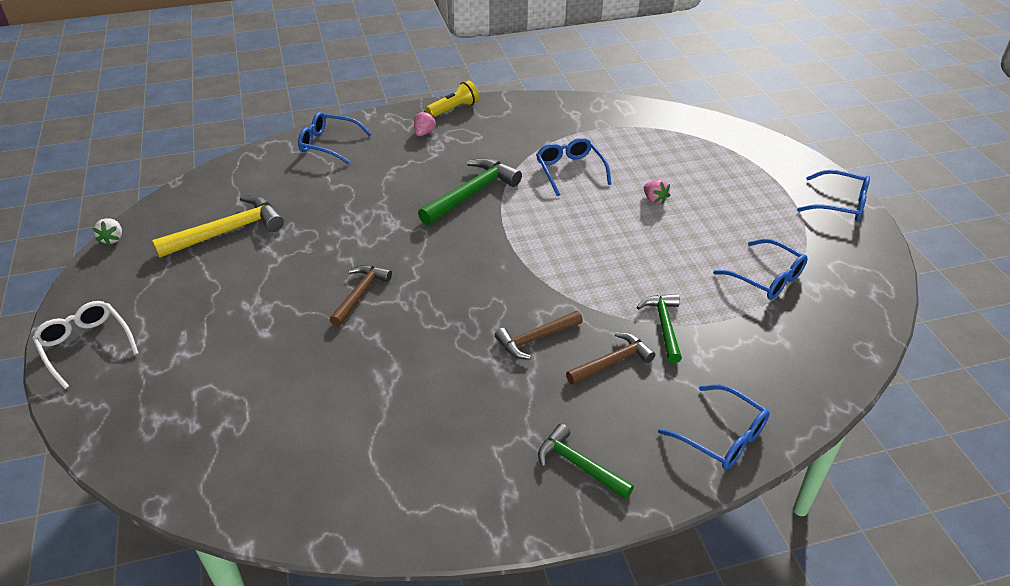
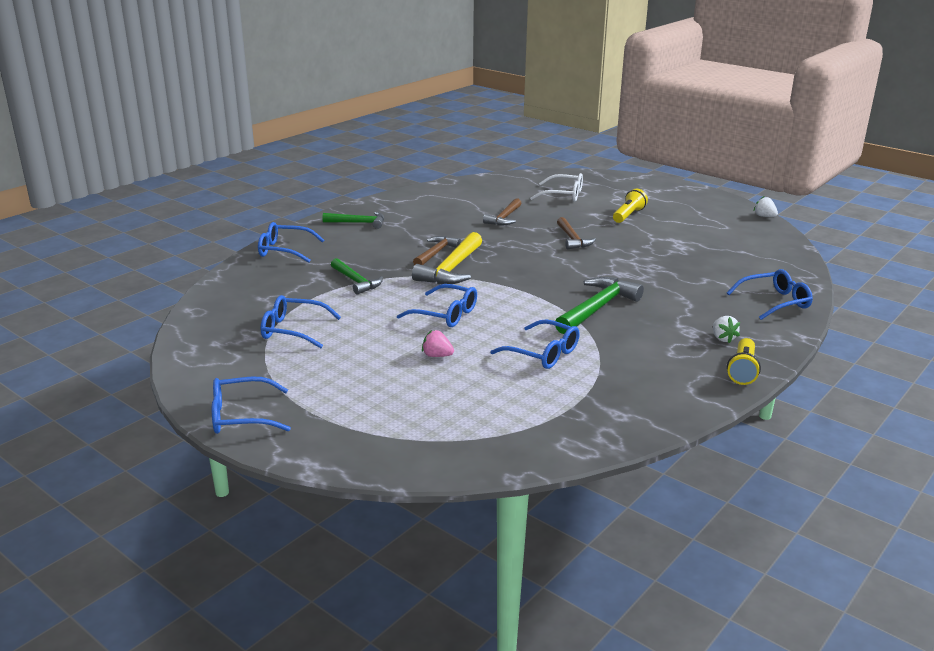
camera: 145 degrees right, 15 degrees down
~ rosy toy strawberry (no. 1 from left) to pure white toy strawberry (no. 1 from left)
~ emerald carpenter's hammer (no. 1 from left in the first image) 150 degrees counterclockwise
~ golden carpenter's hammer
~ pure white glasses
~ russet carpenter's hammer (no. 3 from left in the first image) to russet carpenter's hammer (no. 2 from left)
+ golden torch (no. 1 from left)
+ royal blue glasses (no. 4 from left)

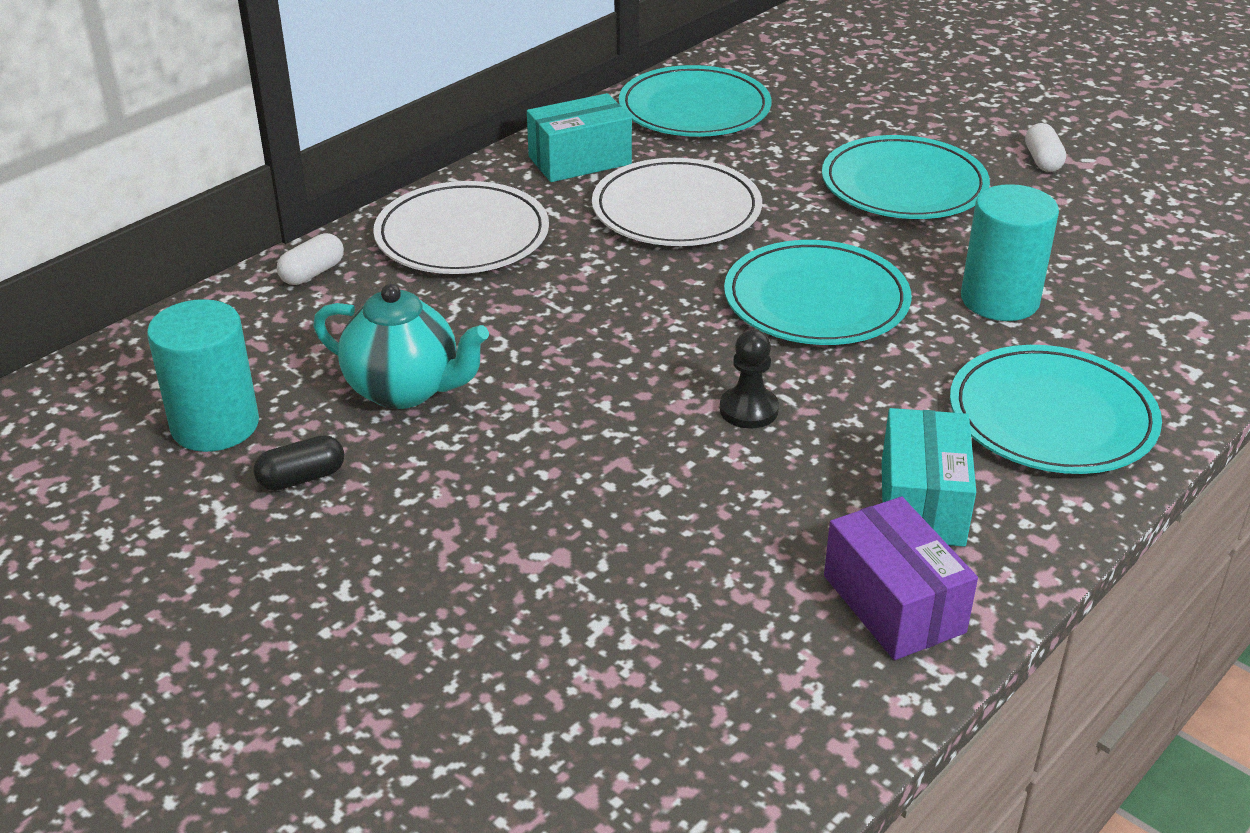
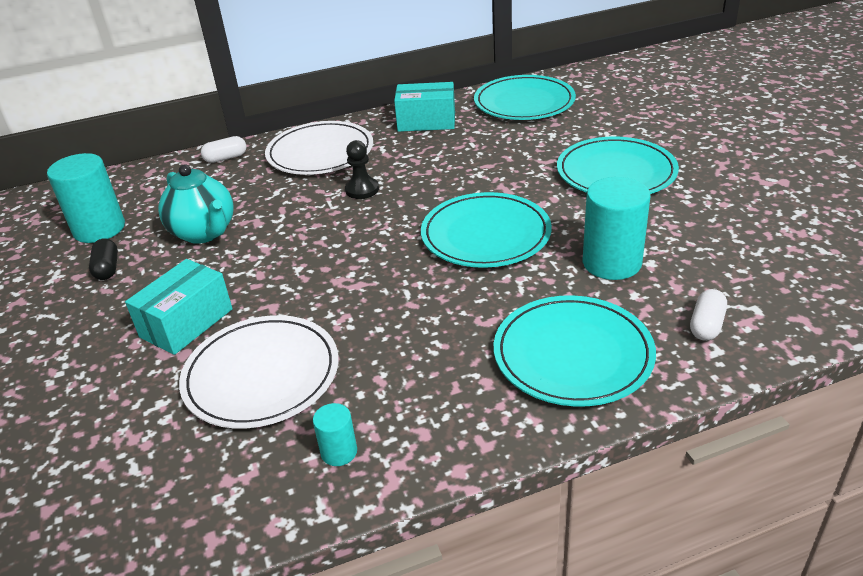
camera: 30 degrees right, 0 degrees up
~ pure white capsule (no. 2 from left)
~ pure white plate (no. 2 from left in the first image) to pure white plate (no. 1 from left)
~ ebony pawn
~ teal parcel (no. 2 from left in the first image) to teal parcel (no. 1 from left)
~ ebony capsule 75 degrees clockwise
~ violet parcel to teal cylinder shape (no. 2 from left)

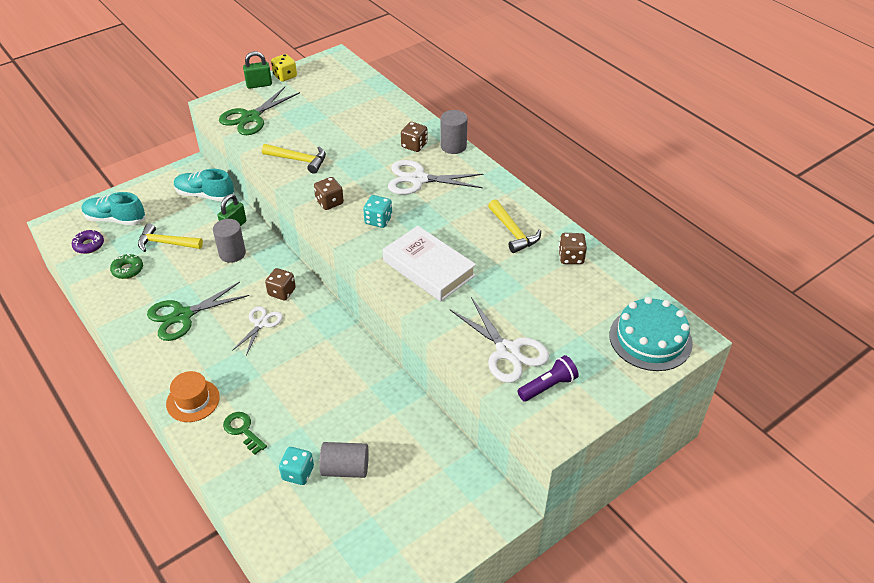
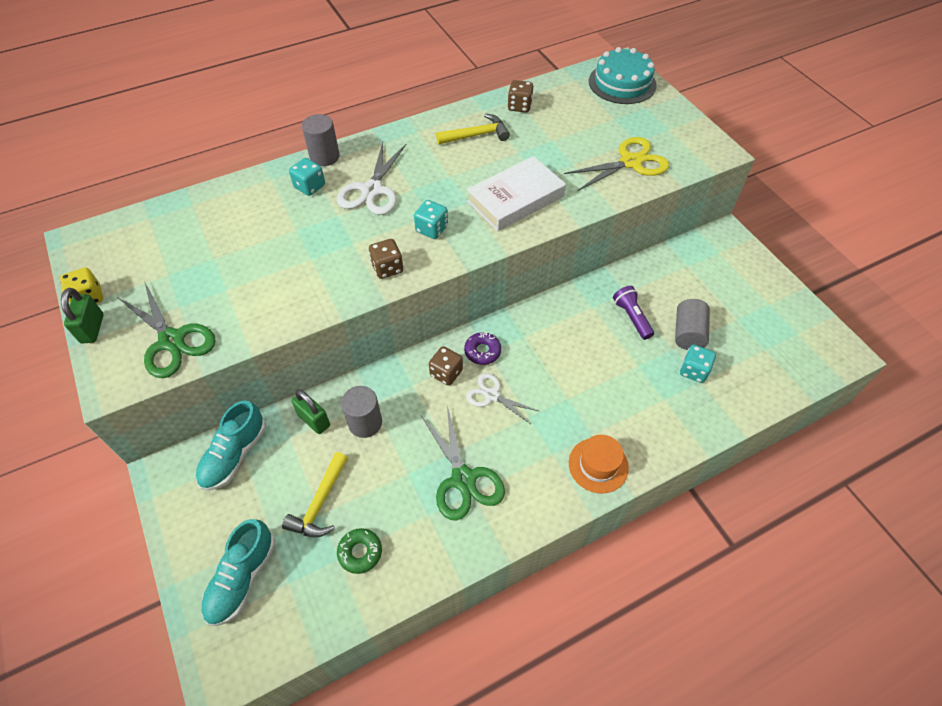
camera: 80 degrees left, 10 degrees up
~ russet dice (no. 3 from left) to teal dice (no. 1 from left)
- golden carpenter's hammer (no. 2 from left)
~ violet donut
~ pure white scissors (no. 3 from left) to golden scissors
~ violet torch
- emerald latchkey

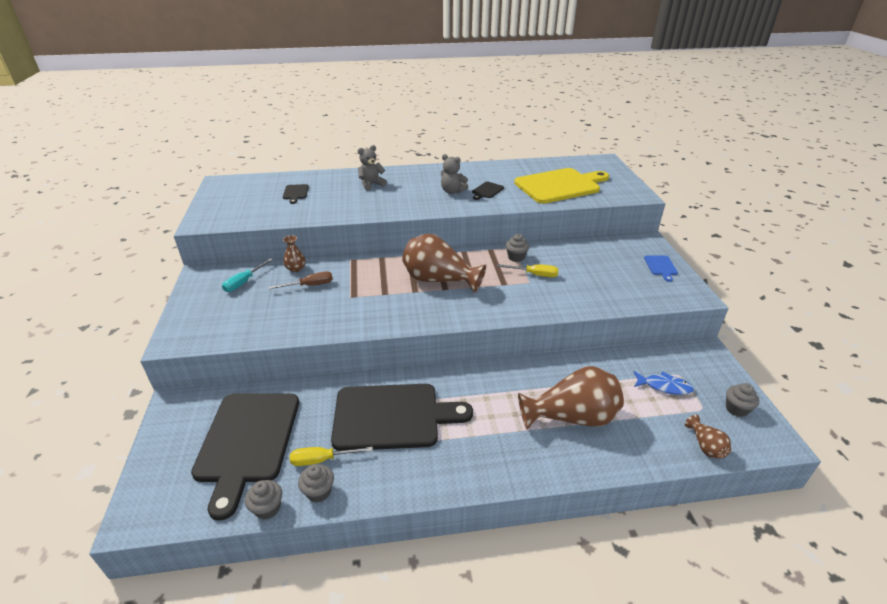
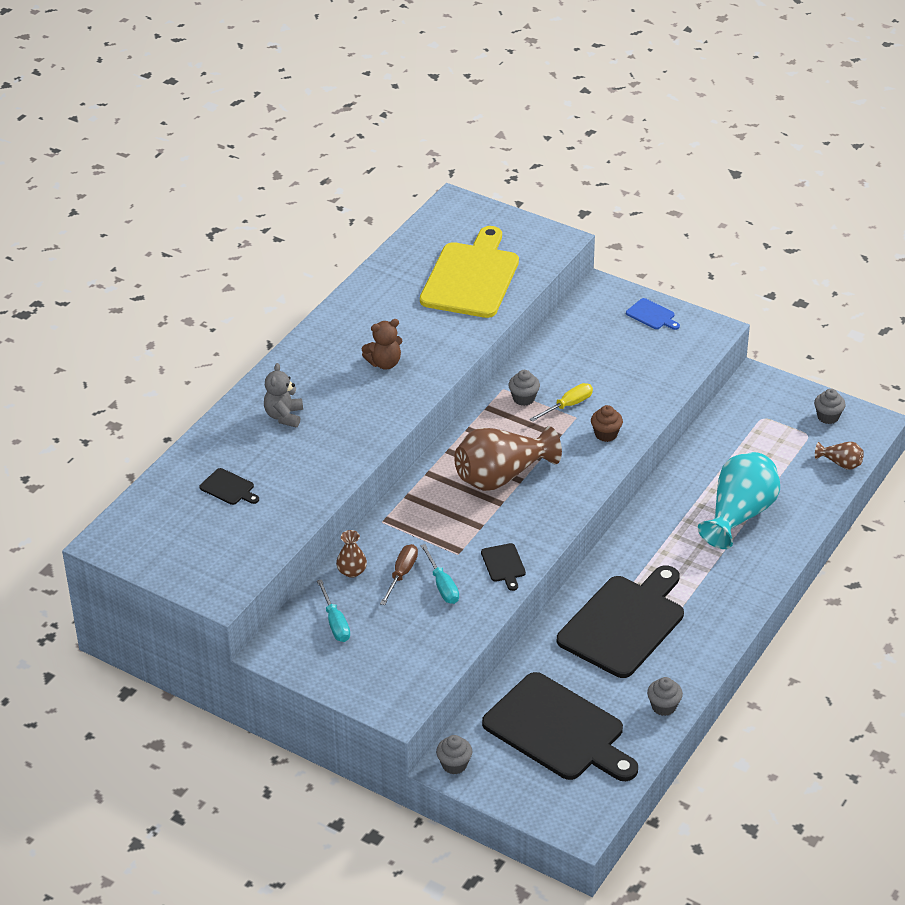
camera: 50 degrees left, 5 degrees up
~ grey teddy bear (no. 2 from left) to russet teddy bear
~ ebony chopping board (no. 4 from left in the first image) to ebony chopping board (no. 2 from left)
~ russet vase (no. 3 from left) to teal vase
- royal blue fish
- golden screwdriver (no. 1 from left)
~ grey muffin (no. 1 from left)
+ russet muffin
+ teal screwdriver (no. 2 from left)

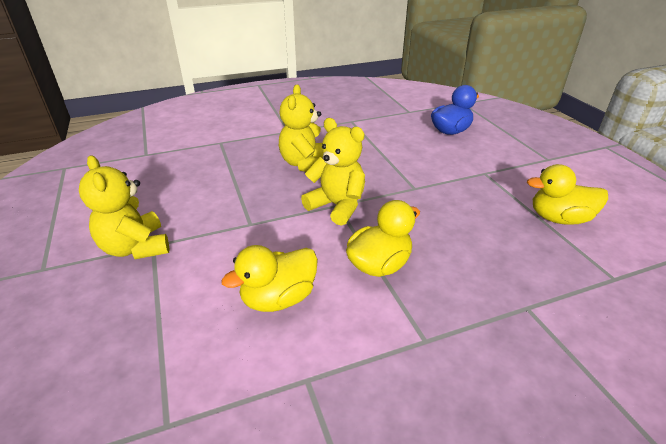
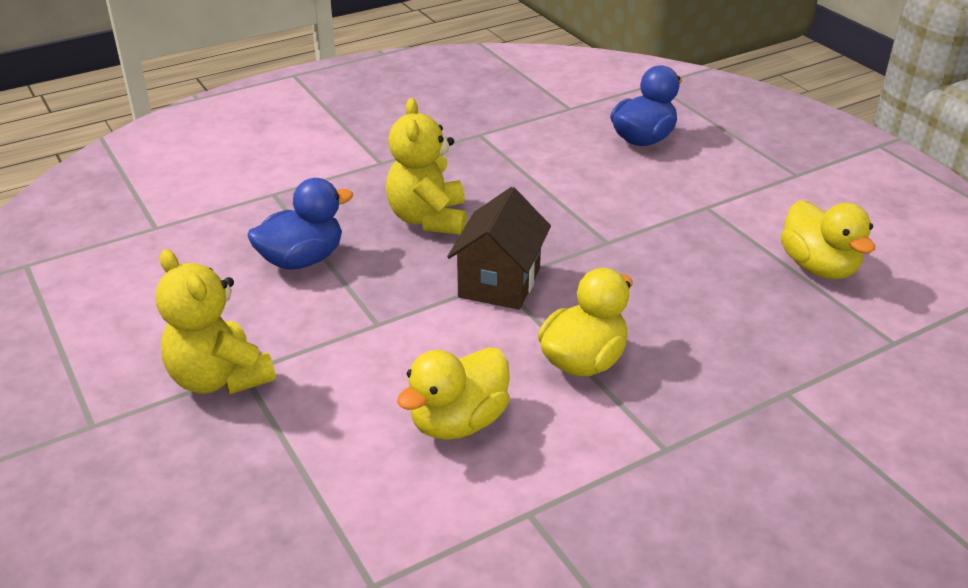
camera: 10 degrees left, 0 degrees up
~ golden teddy bear (no. 3 from left) to russet toy house
~ golden duck (no. 3 from left) 105 degrees counterclockwise
+ royal blue duck (no. 1 from left)

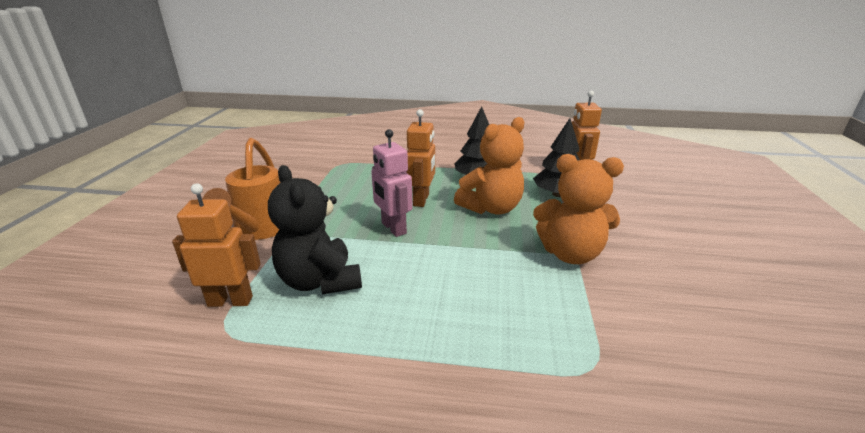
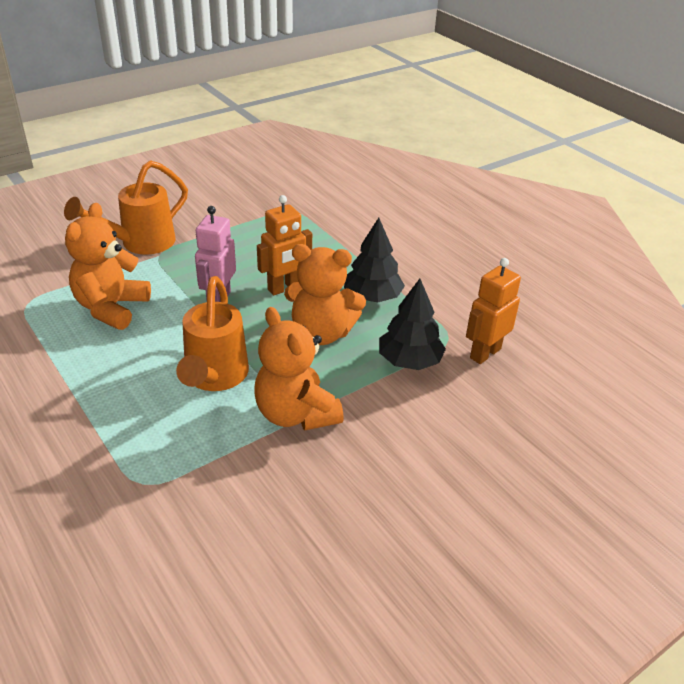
camera: 45 degrees right, 10 degrees up
~ ebony teddy bear to orange-coloured teddy bear (no. 1 from left)
- orange-coloured robot (no. 1 from left)
+ orange-coloured watering pot (no. 2 from left)

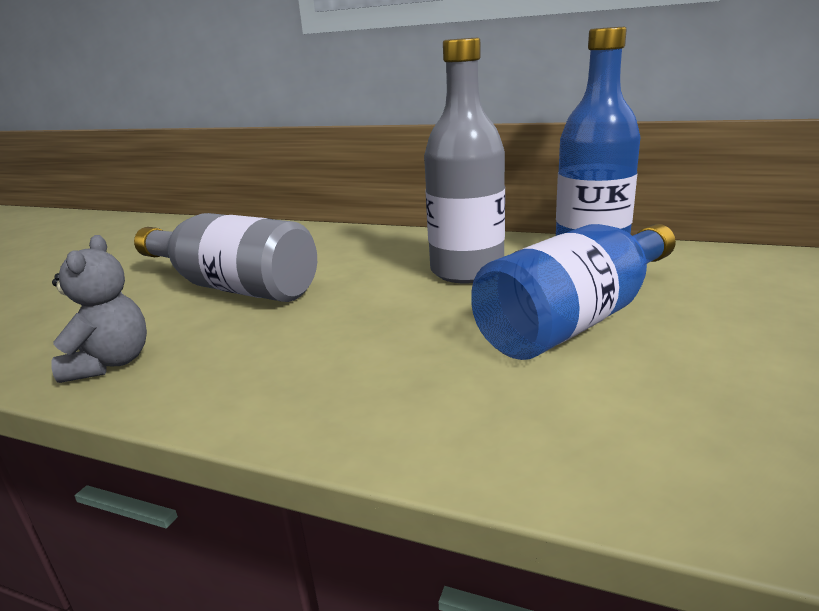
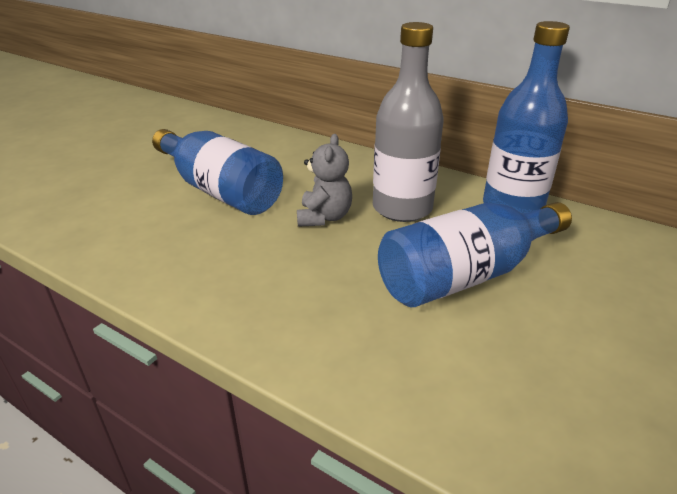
camera: 10 degrees right, 10 degrees up
~ grey drink bottle (no. 1 from left) to royal blue drink bottle (no. 1 from left)
~ grey teddy bear

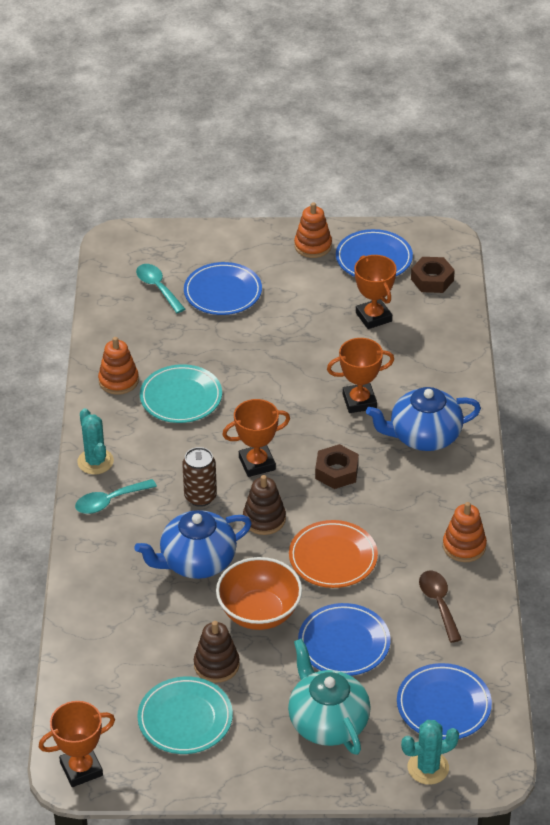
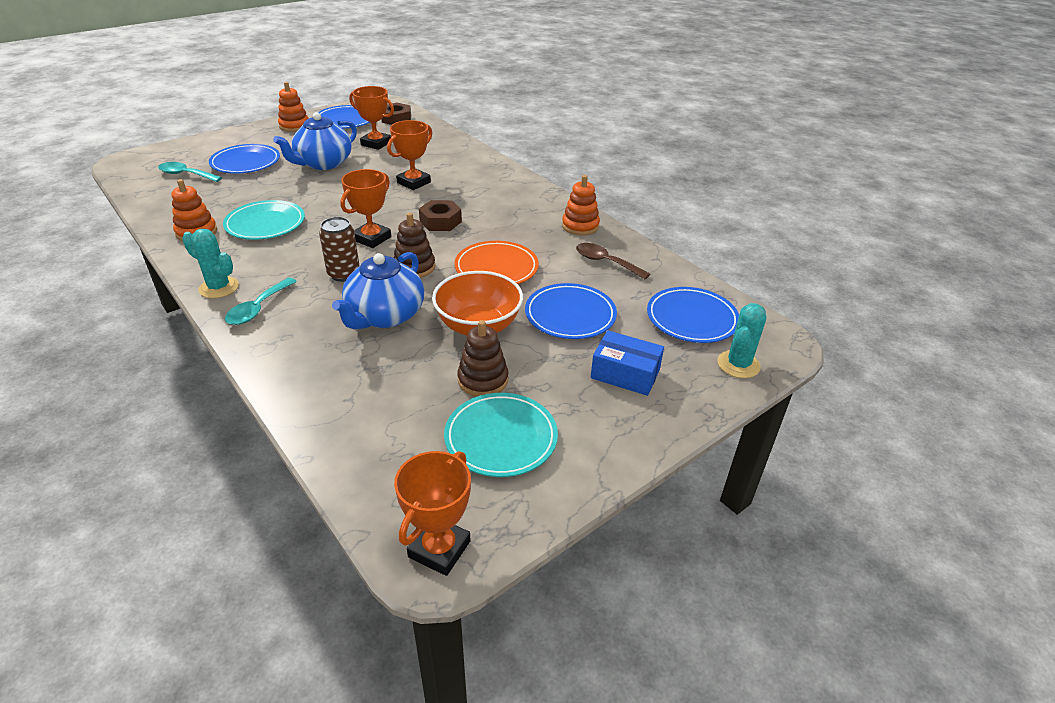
camera: 40 degrees left, 5 degrees down
~ royal blue tea pot (no. 2 from left in the first image) to royal blue tea pot (no. 1 from left)
~ teal tea pot to royal blue parcel

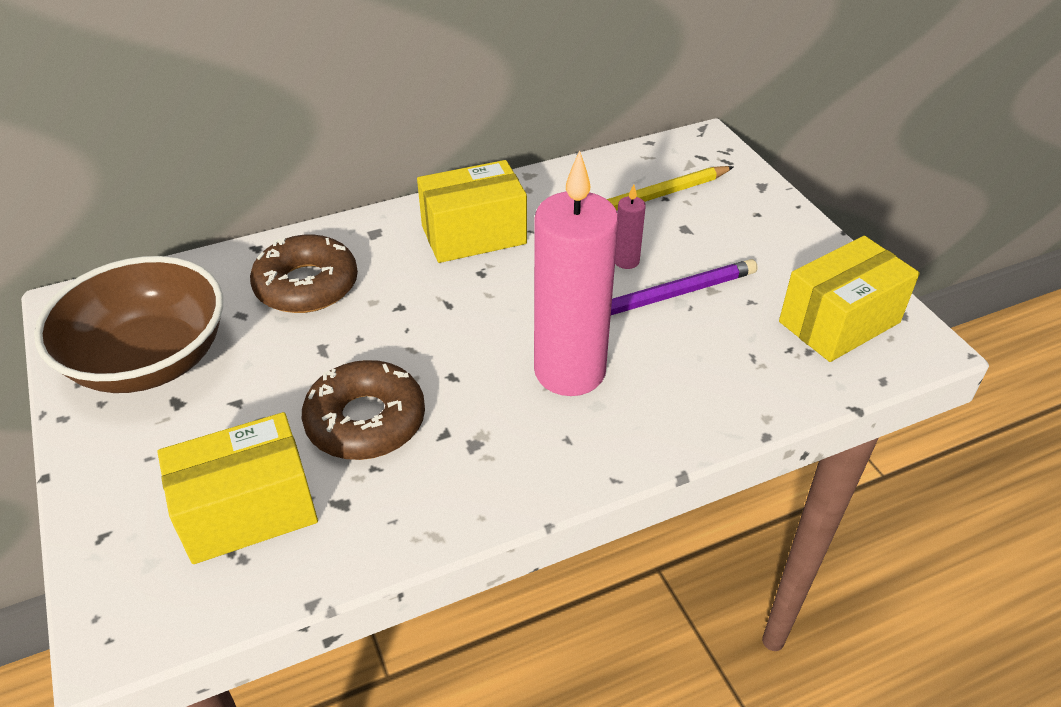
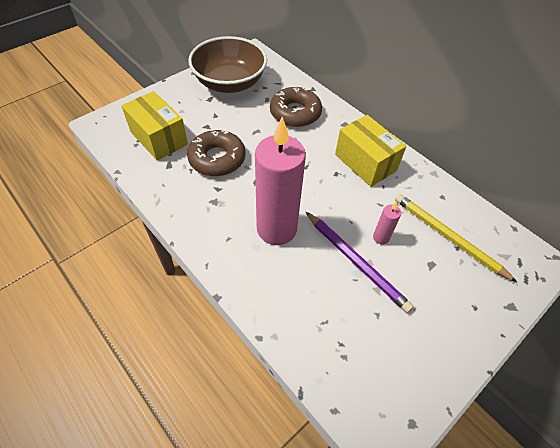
camera: 70 degrees right, 10 degrees up
- golden parcel (no. 3 from left)

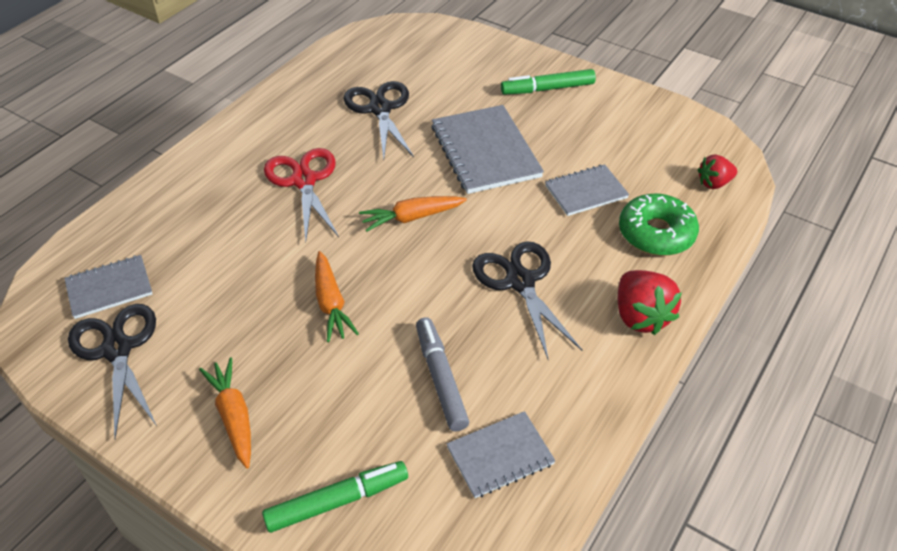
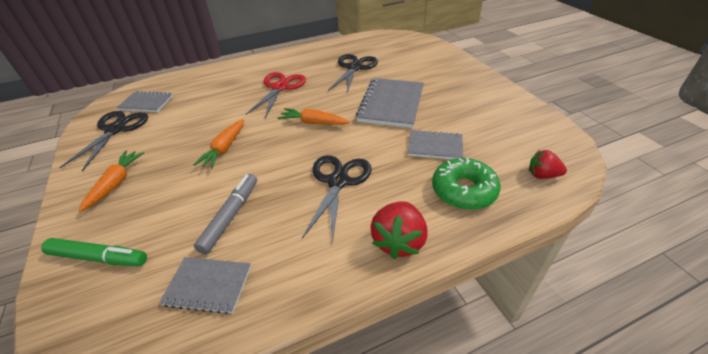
camera: 35 degrees right, 5 degrees down
- emerald felt pen (no. 2 from left)

